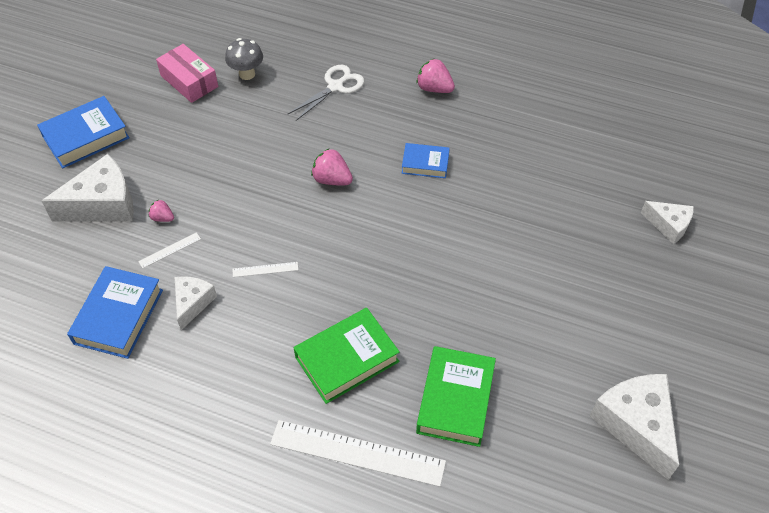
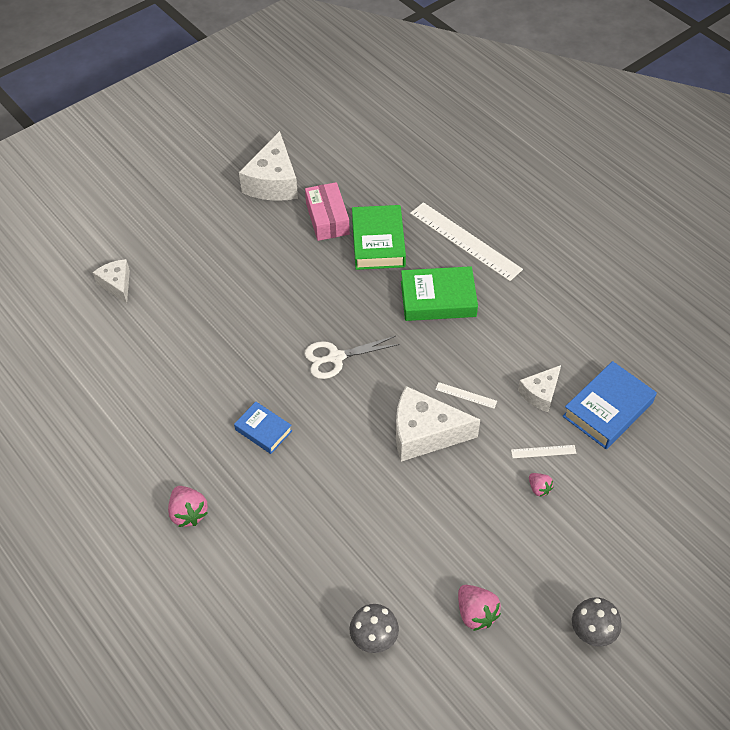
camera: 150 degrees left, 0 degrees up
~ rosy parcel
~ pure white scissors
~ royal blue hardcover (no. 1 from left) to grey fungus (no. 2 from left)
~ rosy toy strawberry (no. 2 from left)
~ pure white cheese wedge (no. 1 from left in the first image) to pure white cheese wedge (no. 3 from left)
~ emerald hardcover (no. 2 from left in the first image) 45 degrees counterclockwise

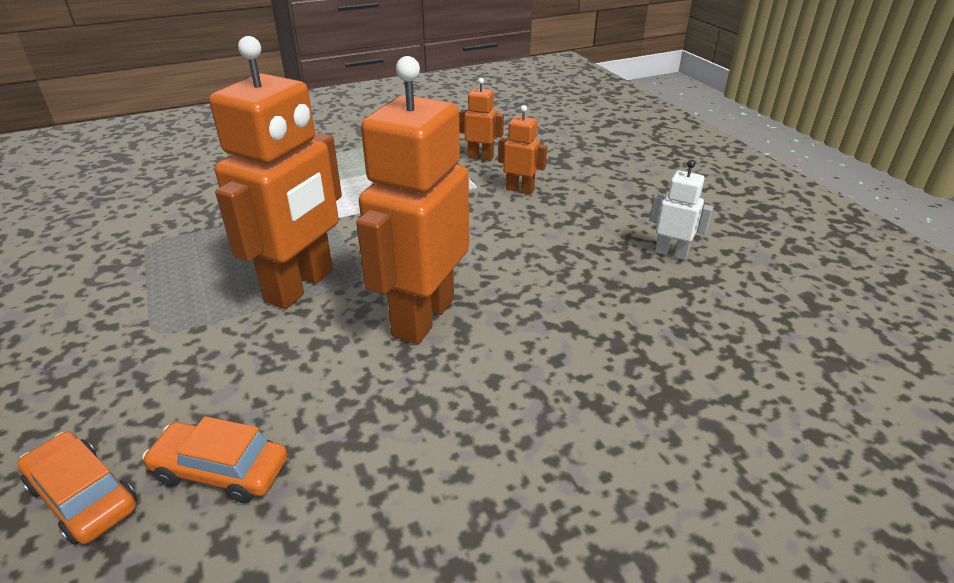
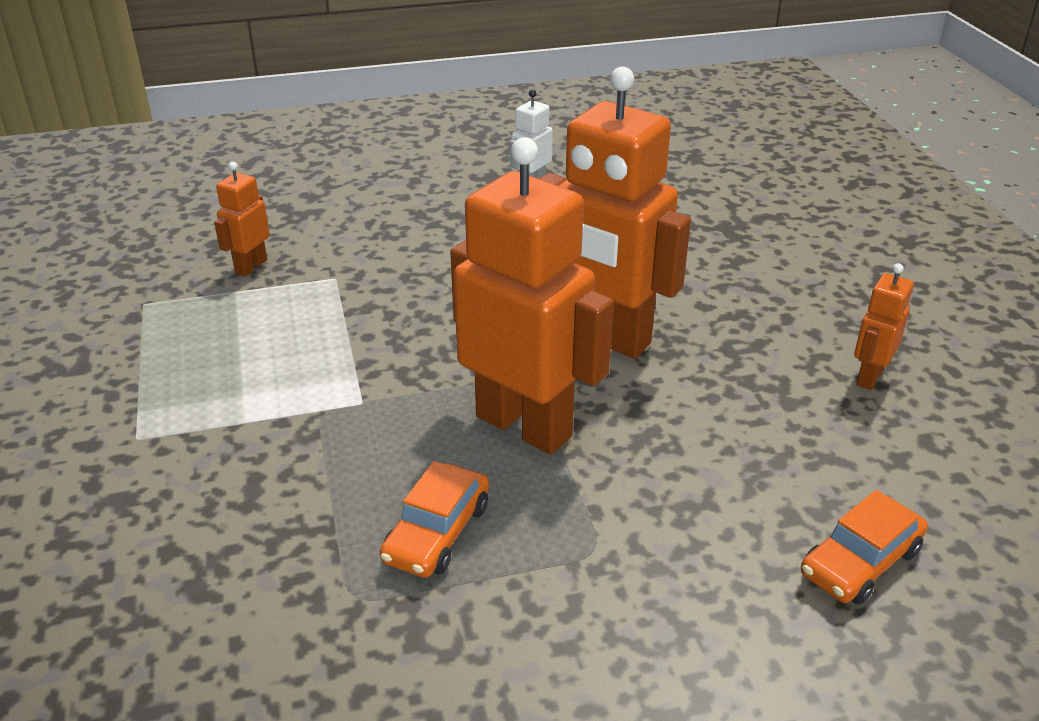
camera: 80 degrees left, 0 degrees up
~ orange-coloured robot (no. 4 from left)
~ orange-coloured automobile (no. 2 from left in the first image) to orange-coloured automobile (no. 1 from left)

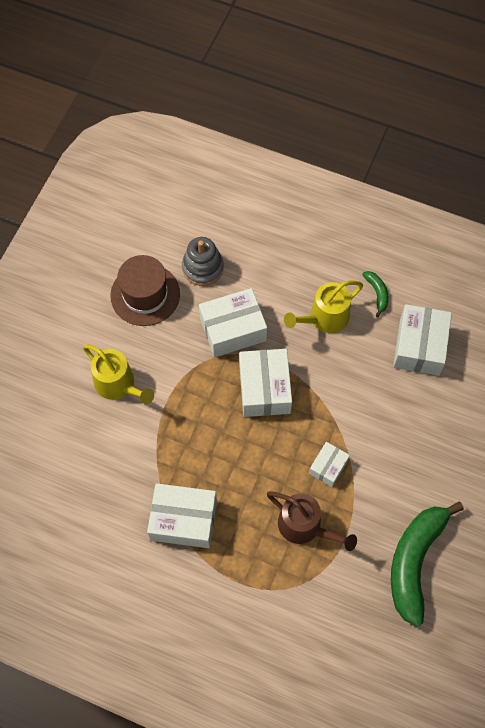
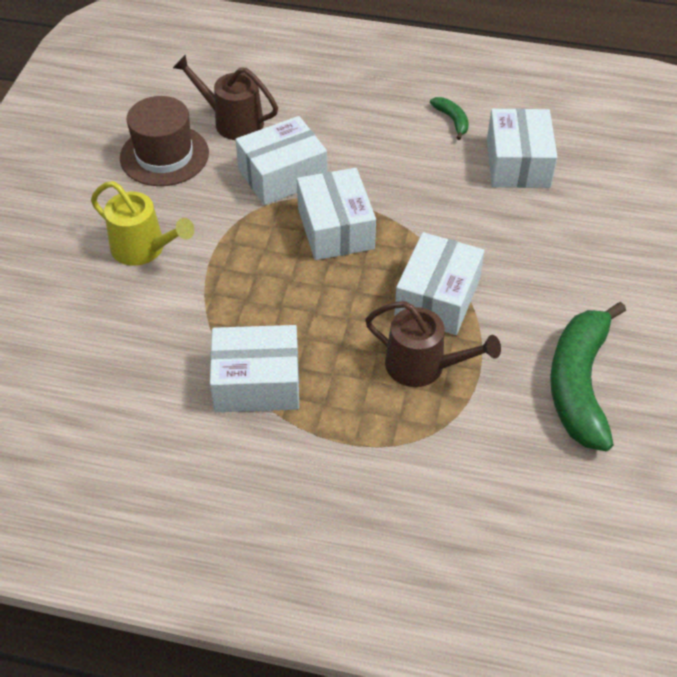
camera: 10 degrees left, 15 degrees down
~ grey stacking rings to russet watering pot (no. 1 from left)
- golden watering pot (no. 2 from left)
~ pure white parcel (no. 4 from left) x1.80

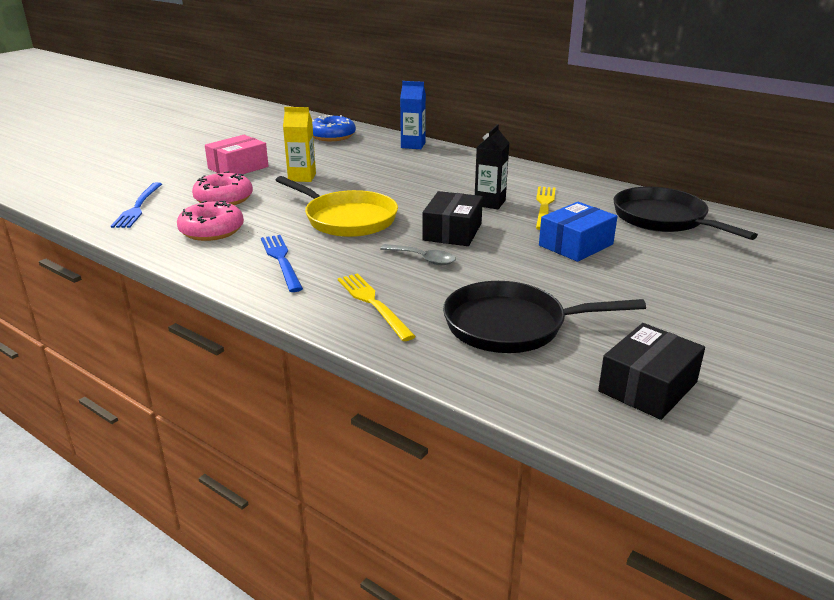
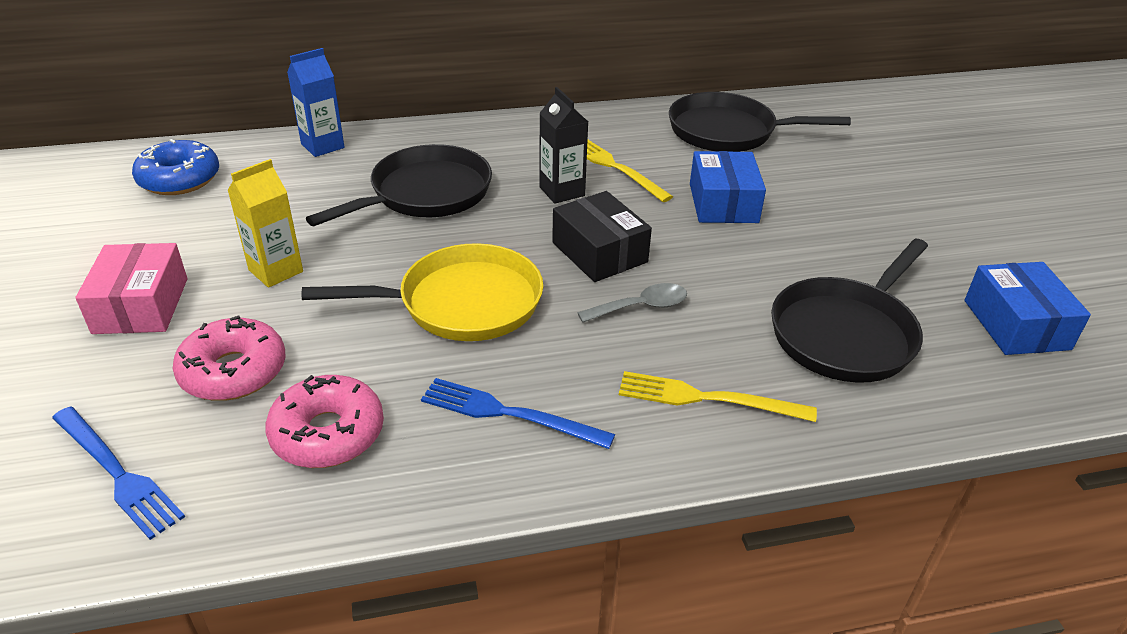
camera: 50 degrees left, 10 degrees up
~ ebony parcel (no. 2 from left) to royal blue parcel (no. 2 from left)
+ ebony frying pan (no. 1 from left)

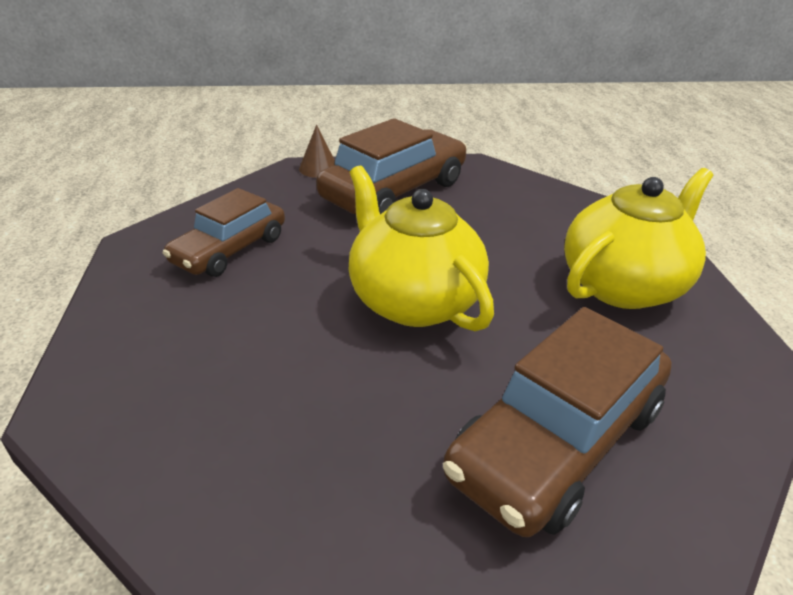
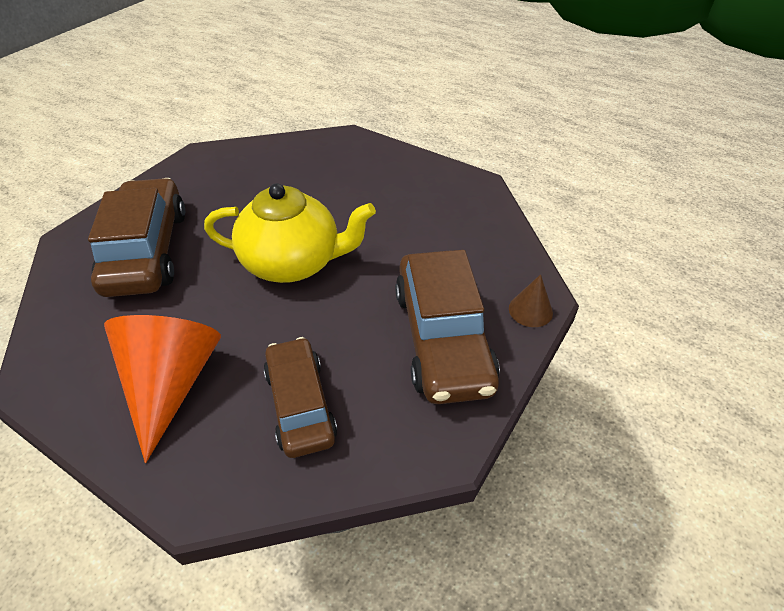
camera: 130 degrees right, 10 degrees up
~ golden tea pot (no. 2 from left) to orange-coloured cone
~ russet automobile (no. 1 from left in the first image) to russet automobile (no. 2 from left)

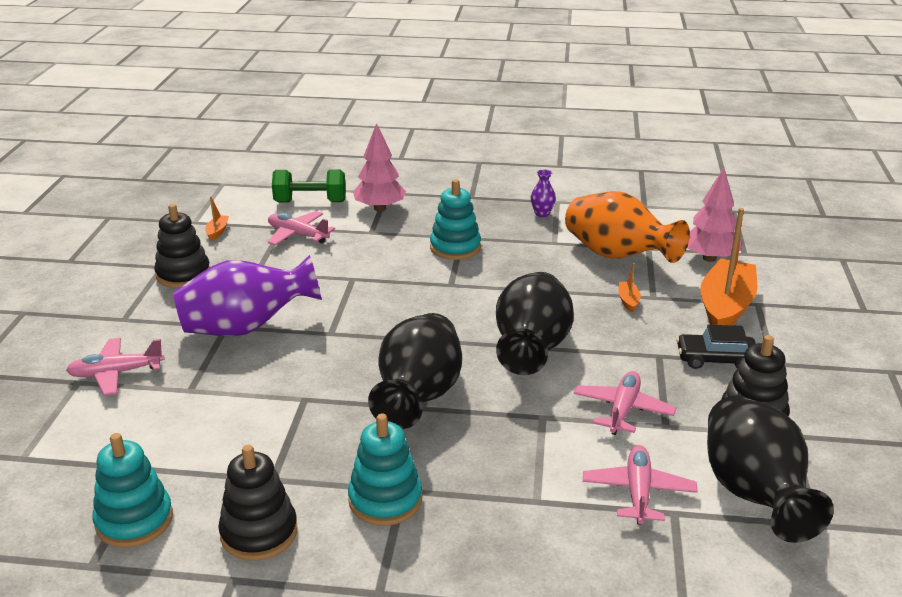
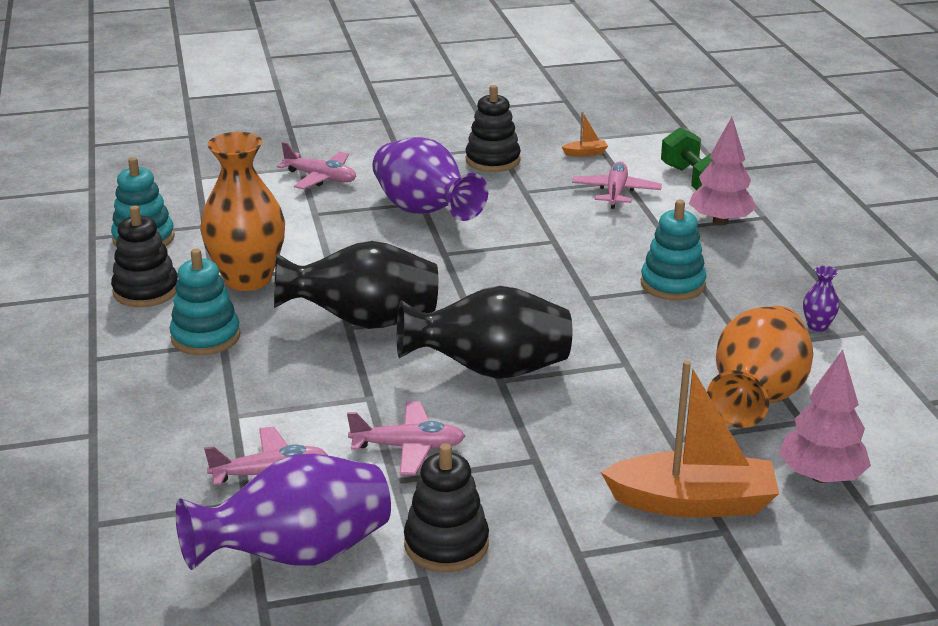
camera: 70 degrees right, 0 degrees up
- orange-coloured sailboat (no. 2 from left)
- ebony automobile
~ rosy toy plane (no. 1 from left in the first image) 150 degrees clockwise
~ ebony vase (no. 3 from left) to violet vase (no. 1 from left)
+ orange-coloured vase (no. 1 from left)

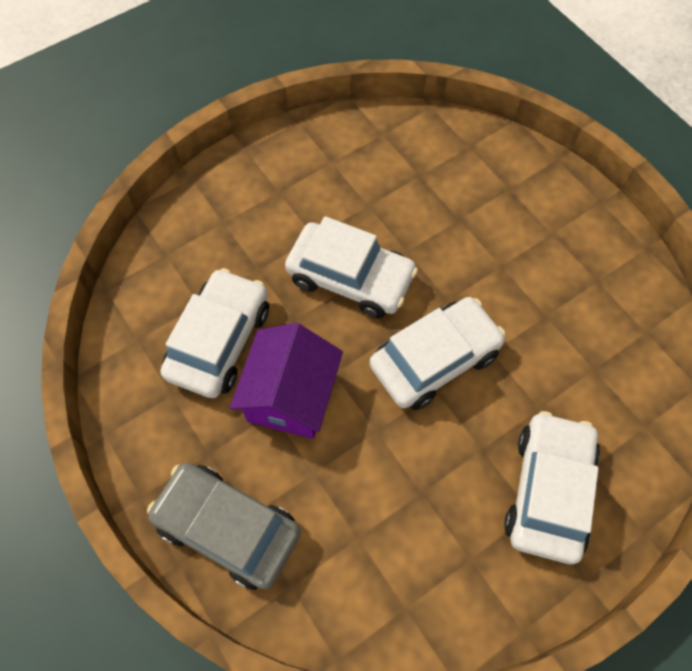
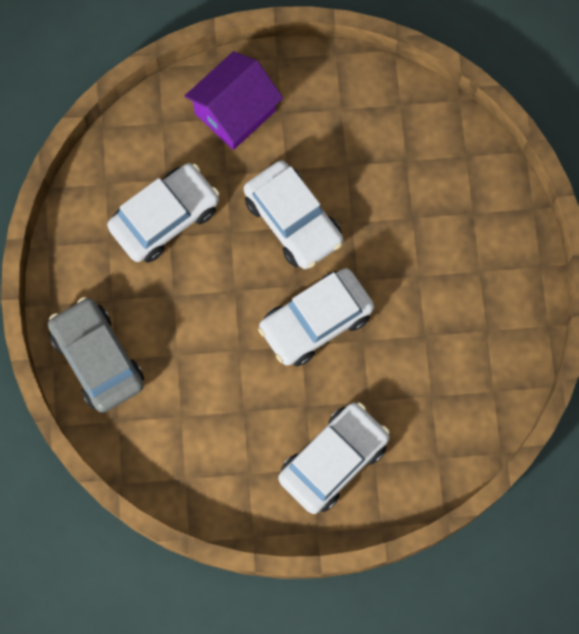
camera: 30 degrees right, 10 degrees up
~ pure white automobile (no. 3 from left) 150 degrees clockwise
~ violet toy house

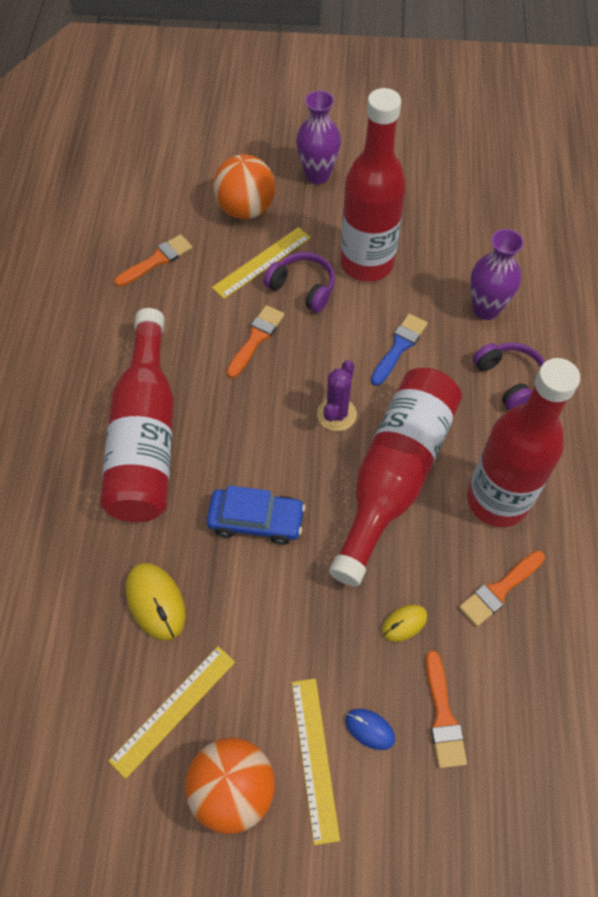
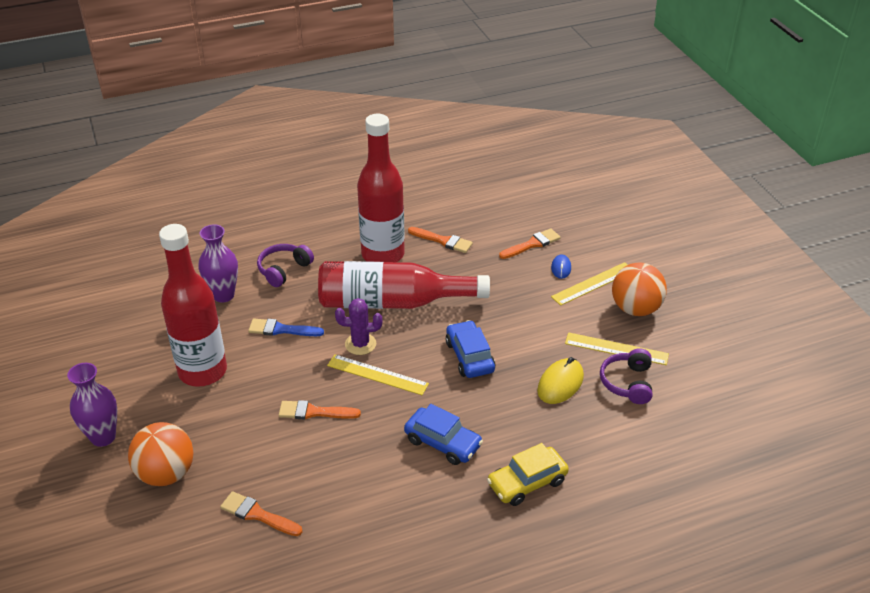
camera: 115 degrees left, 20 degrees down
~ golden measuring stick (no. 2 from left in the first image) to golden measuring stick (no. 1 from left)
~ violet headphones (no. 1 from left in the first image) to violet headphones (no. 2 from left)
~ crimson drink bottle (no. 1 from left) to royal blue automobile (no. 1 from left)
- golden computer mouse (no. 2 from left)
+ golden automobile

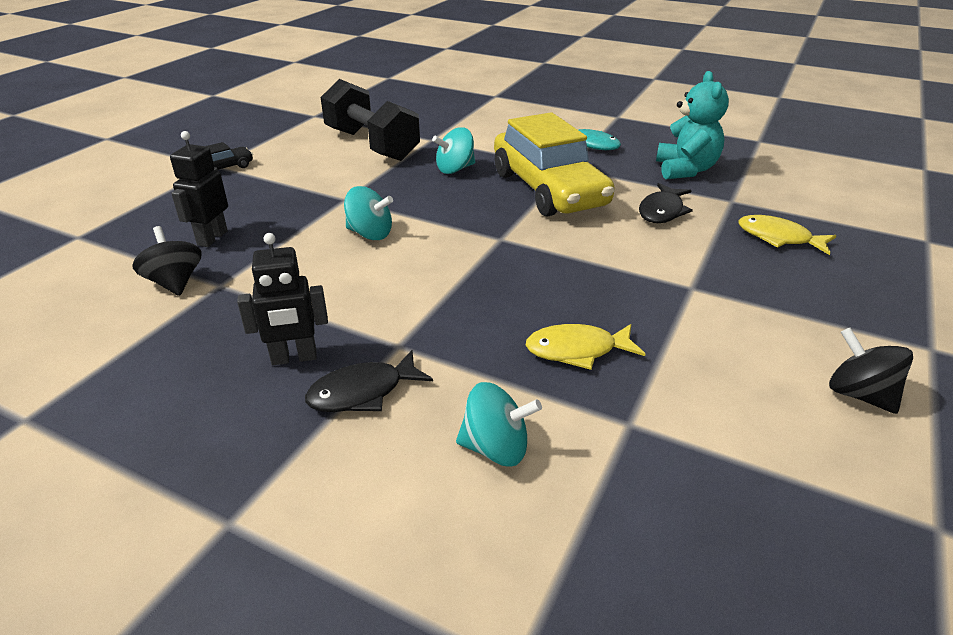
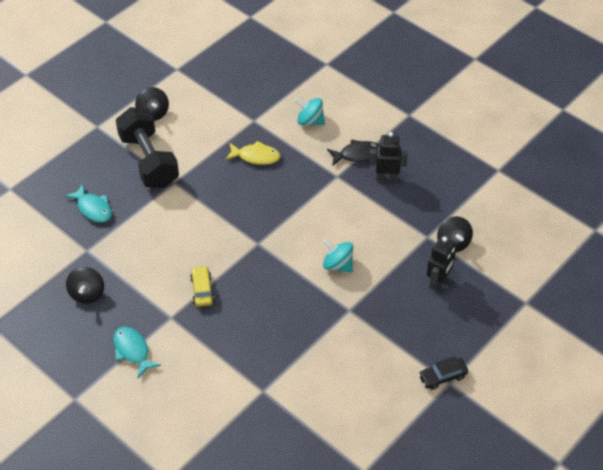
camera: 165 degrees left, 15 degrees up
~ teal teddy bear to ebony spinning top (no. 1 from left)
~ ebony free weight
~ golden automobile x0.41
- teal spinning top (no. 2 from left)
- ebony fish (no. 2 from left)
~ golden fish (no. 2 from left) to teal fish (no. 1 from left)

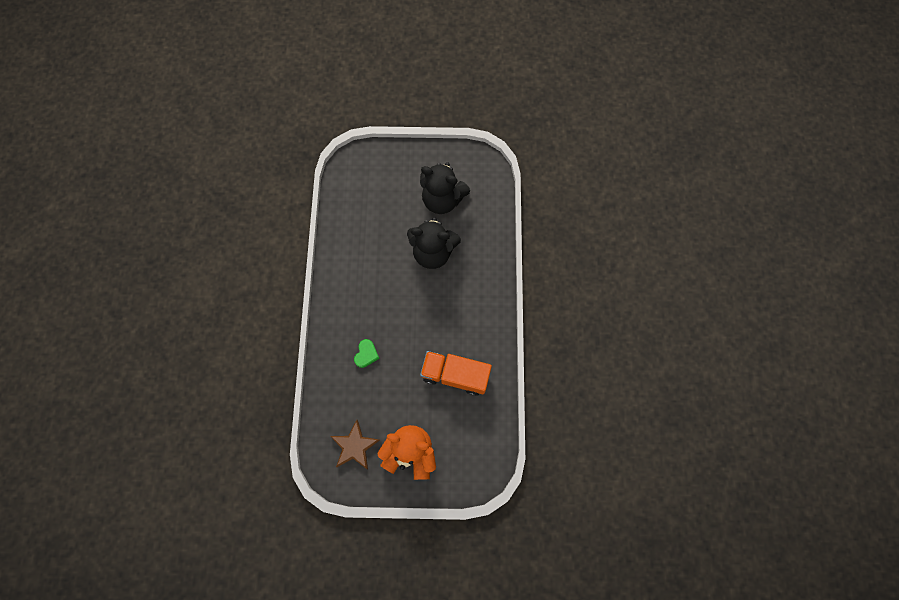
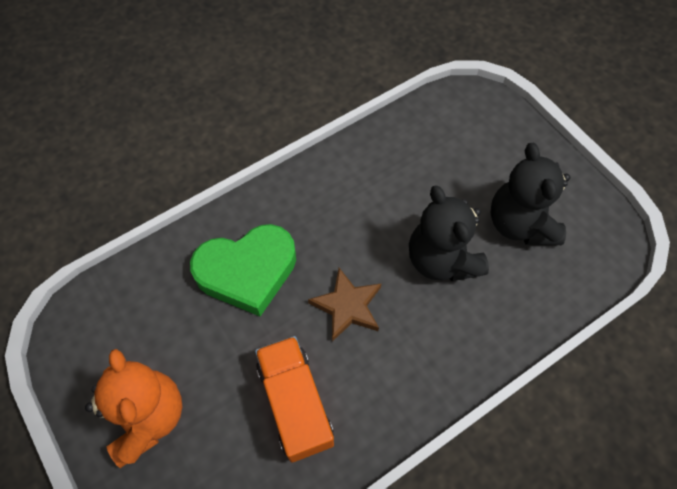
camera: 55 degrees right, 10 degrees down
~ emerald love heart x2.36
~ russet five-pointed star

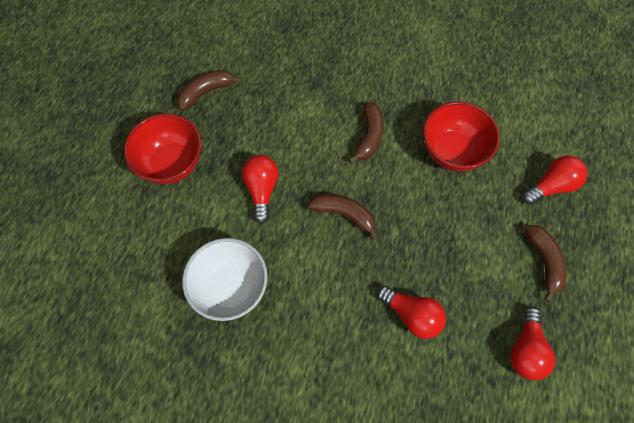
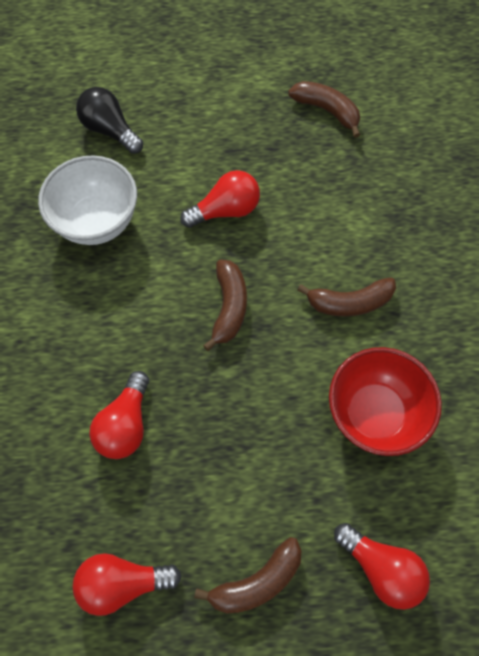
camera: 70 degrees right, 0 degrees up
- crimson serving bowl (no. 1 from left)
+ ebony light bulb

